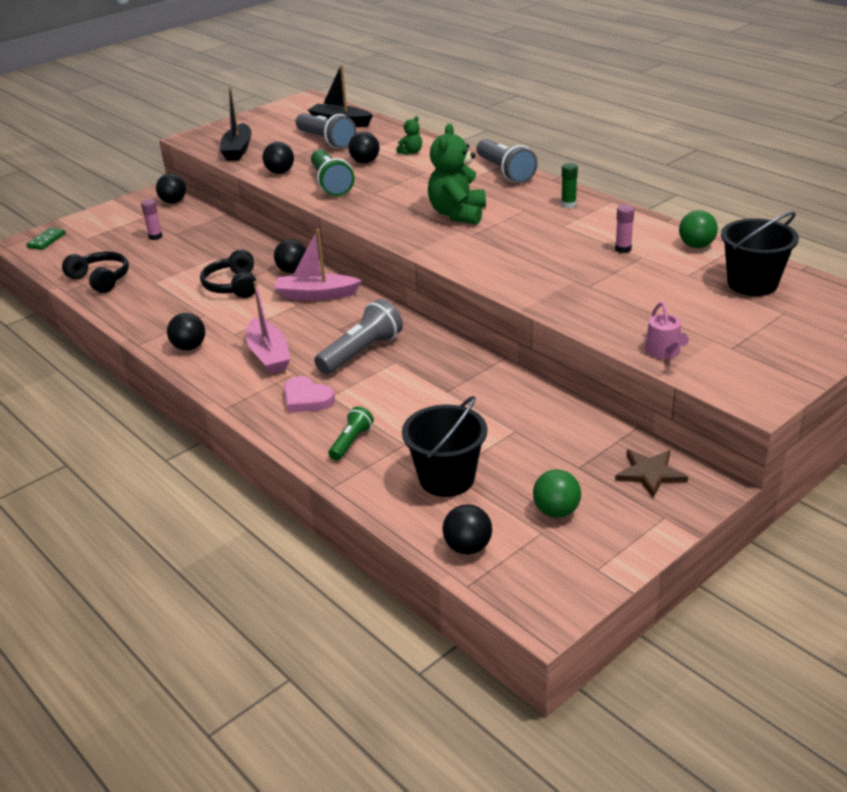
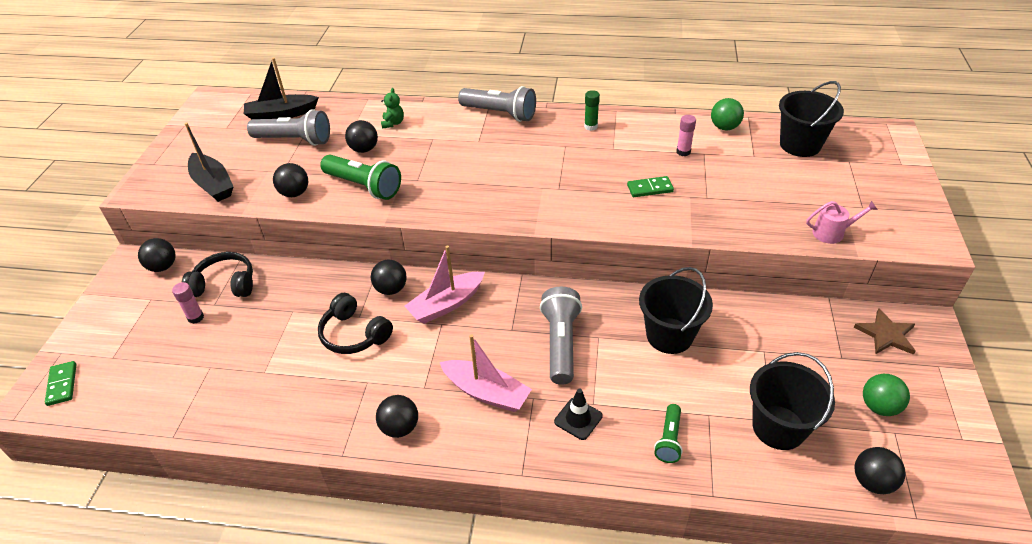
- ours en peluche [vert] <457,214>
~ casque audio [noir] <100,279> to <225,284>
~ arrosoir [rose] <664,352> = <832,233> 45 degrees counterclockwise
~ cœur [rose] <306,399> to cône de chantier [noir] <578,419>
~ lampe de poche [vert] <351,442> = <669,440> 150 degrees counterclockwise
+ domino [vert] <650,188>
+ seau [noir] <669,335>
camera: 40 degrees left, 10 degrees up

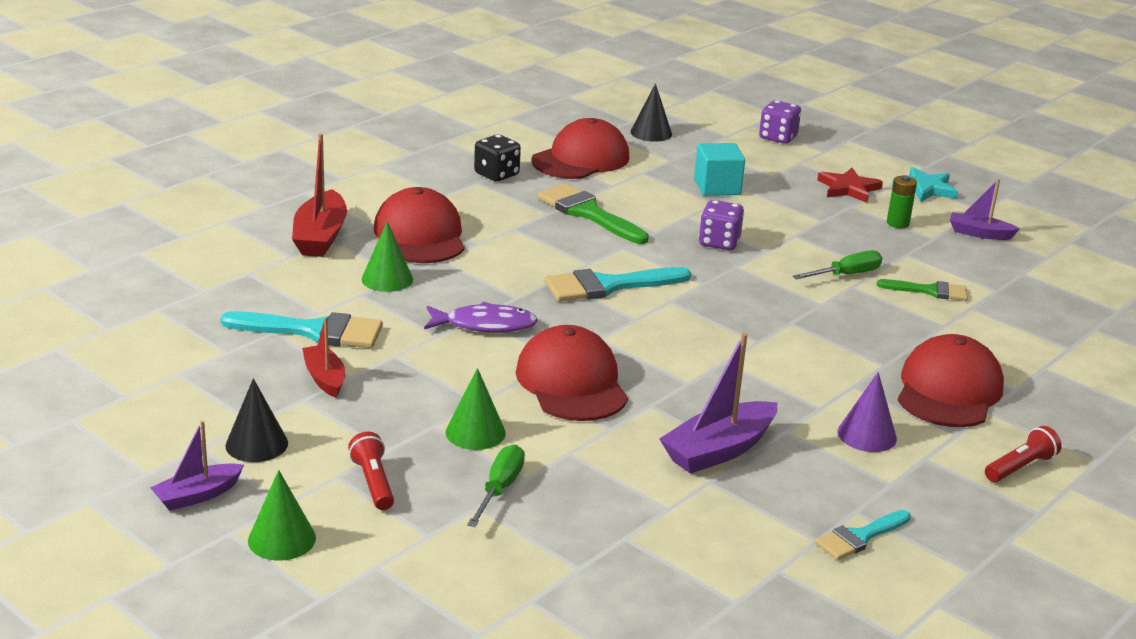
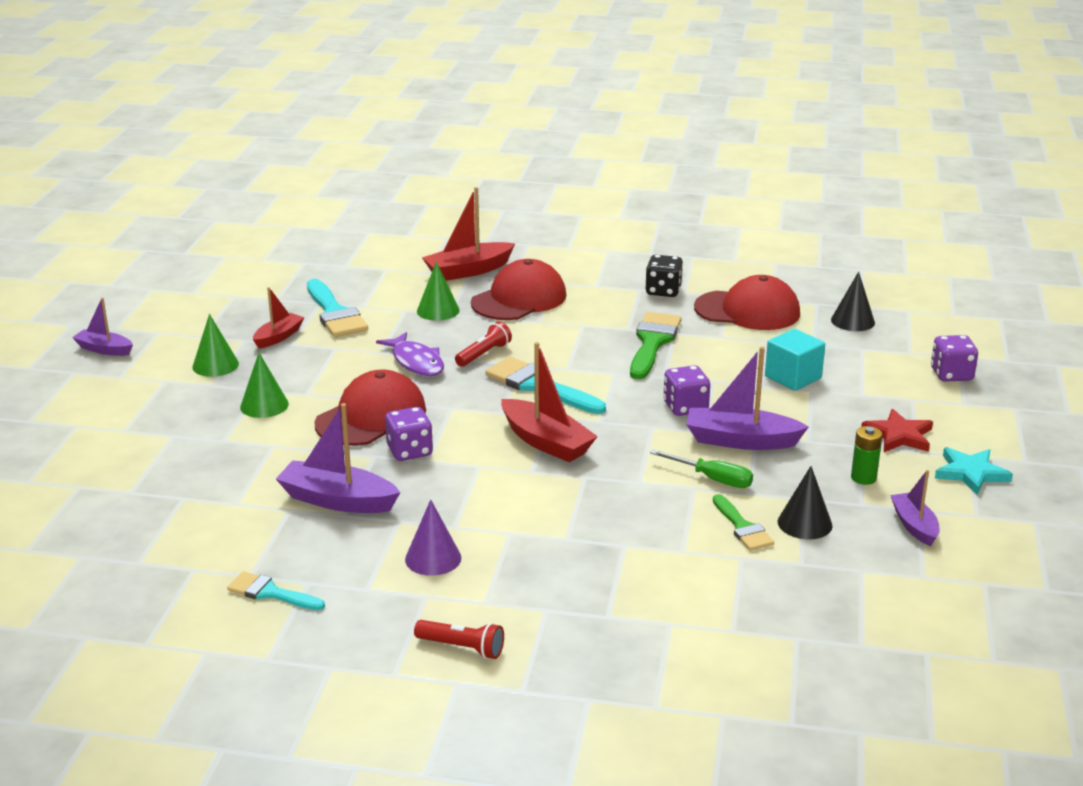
- casquette [rouge] <948,390>
~ cône [noir] <256,444> to <804,523>
~ lampe de poche [rouge] <373,483> to <484,354>
- tournevis [vert] <499,489>
~ cône [vert] <282,539> to <215,365>
+ bateau [rouge] <546,442>
+ bateau [violet] <741,441>
+ dé [violet] <409,451>
camera: 60 degrees right, 0 degrees up

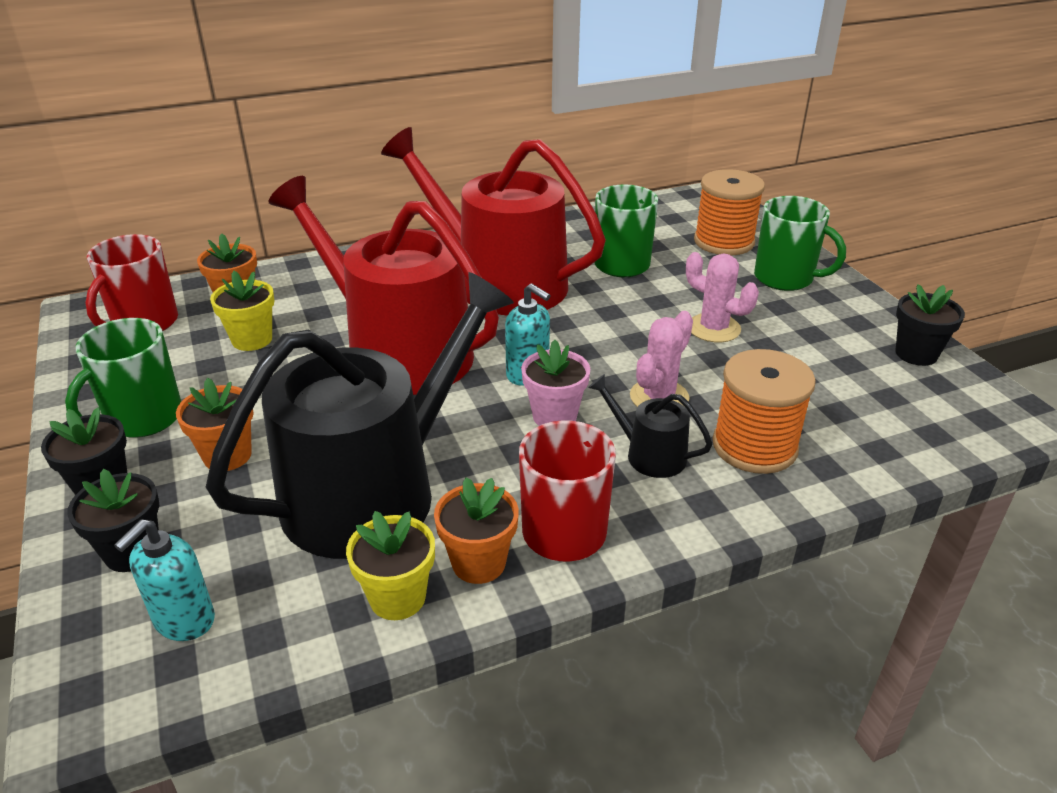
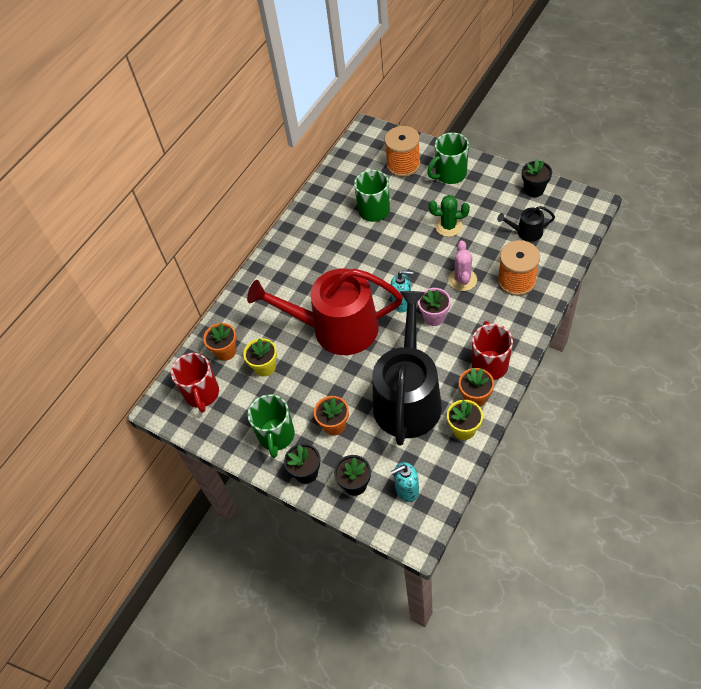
- arrosoir [rouge] <500,282>
~ tasse [vert] <785,278> = <450,174> 150 degrees clockwise
~ cactus [rose] <714,328> to cactus [vert] <448,226>
~ arrosoir [noir] <649,454> to <526,232>
~ distributeur de savon [turquoise] <184,620> = <407,490> 75 degrees clockwise
camera: 30 degrees left, 20 degrees up

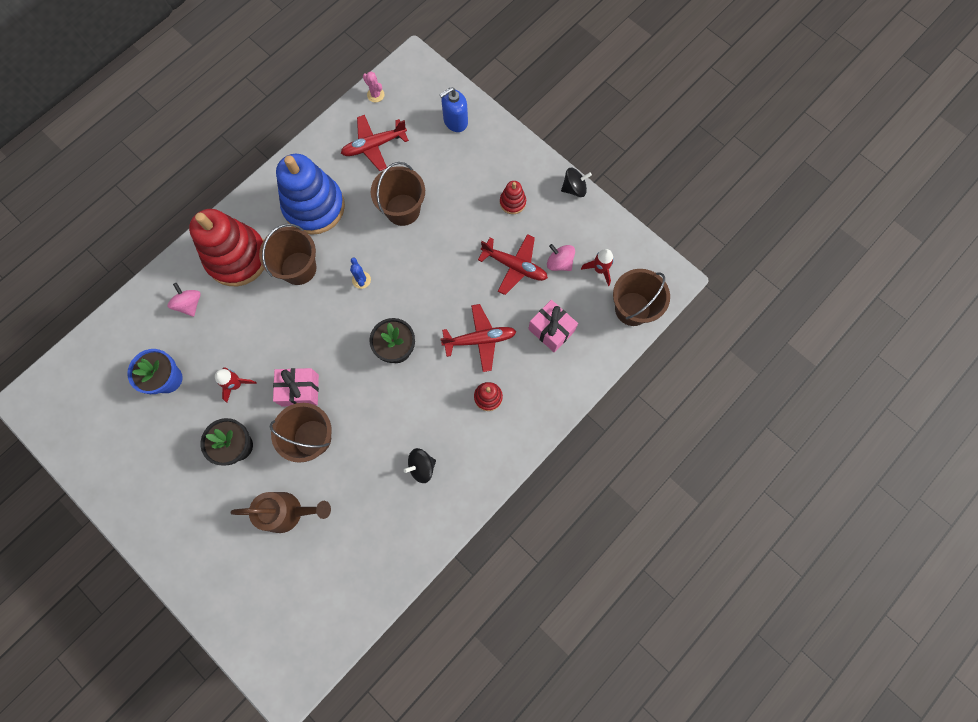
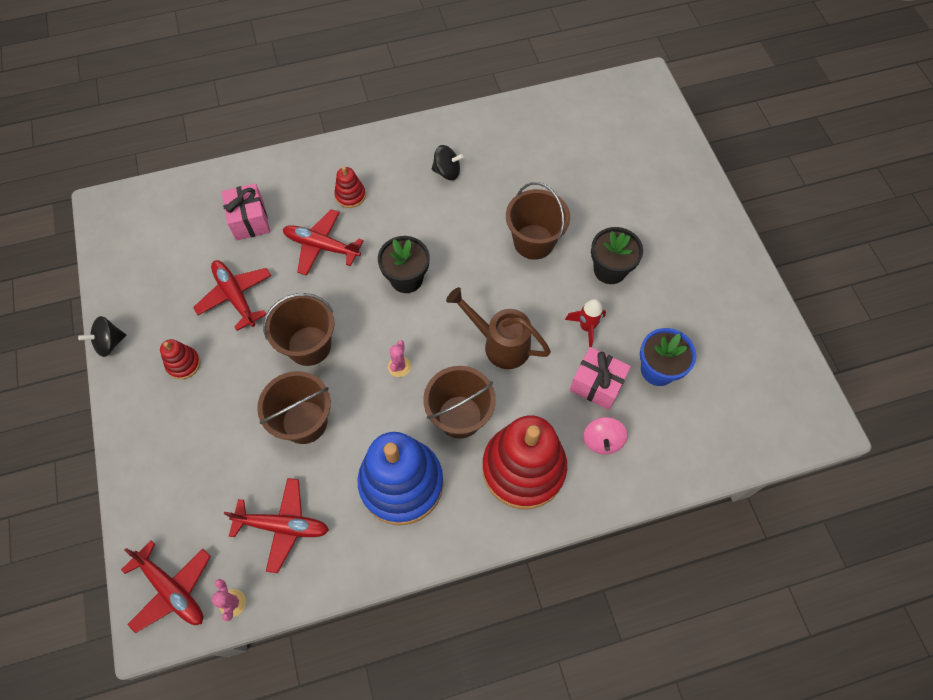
- distributeur de savon [bleu] <455,121>
~ toupie [noir] <574,188> = <110,343> 45 degrees counterclockwise
- toupie [rose] <559,263>
- fusée [rouge] <599,269>
~ cactus [bleu] <361,280> to cactus [rose] <399,366>
~ seau [marron] <632,309> to <309,346>
~ cadeau [rose] <300,390> to <596,384>
~ arrosoir [marron] <288,512> to <500,344>
+ avion [rouge] <172,589>
camera: 150 degrees left, 10 degrees down

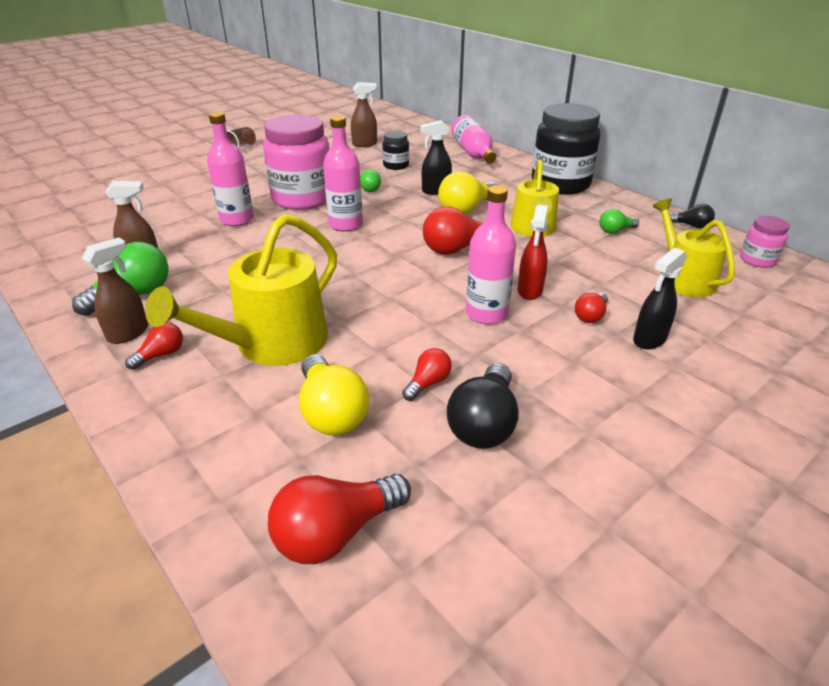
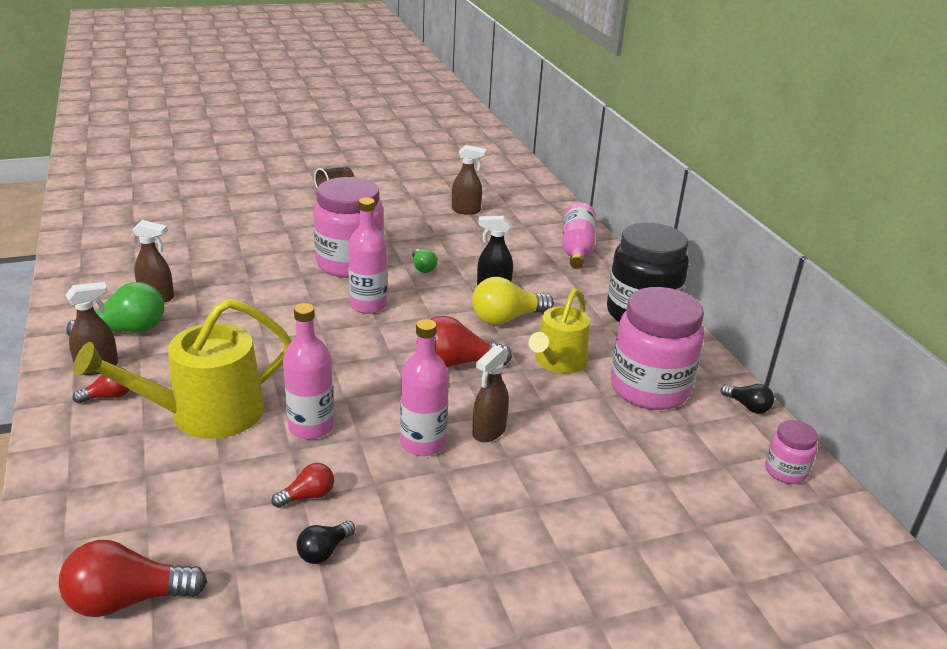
~ bouteille [rose] <237,219> to <311,427>
- bocal [noir] <396,165>
- arrosoir [jaune] <683,278>
~ vaporisateur [rouge] <530,291> to vaporisateur [marron] <488,432>
~ ampoule [vert] <615,231> to bocal [rose] <649,388>
- vaporisateur [noir] <649,340>
- ampoule [rouge] <590,316>
- ampoule [jaune] <331,412>
~ ampoule [noir] <484,424> = <324,551> x0.55
camera: 20 degrees right, 5 degrees down

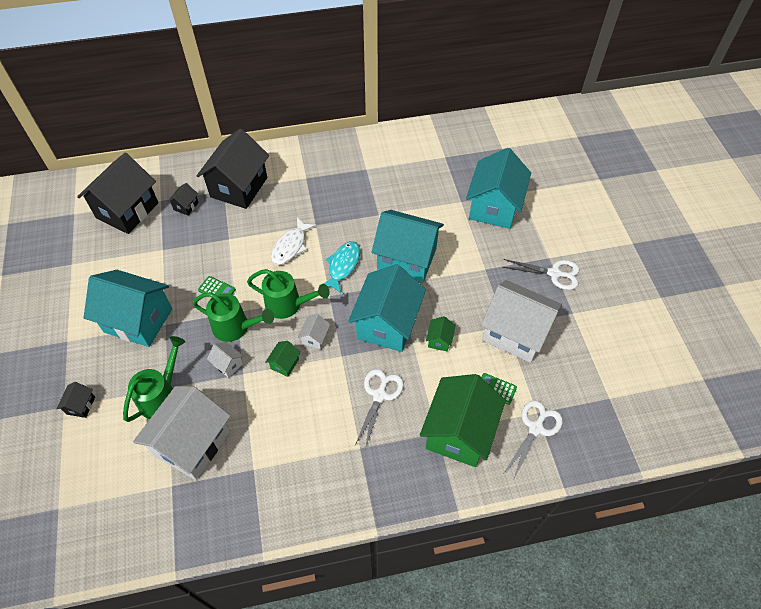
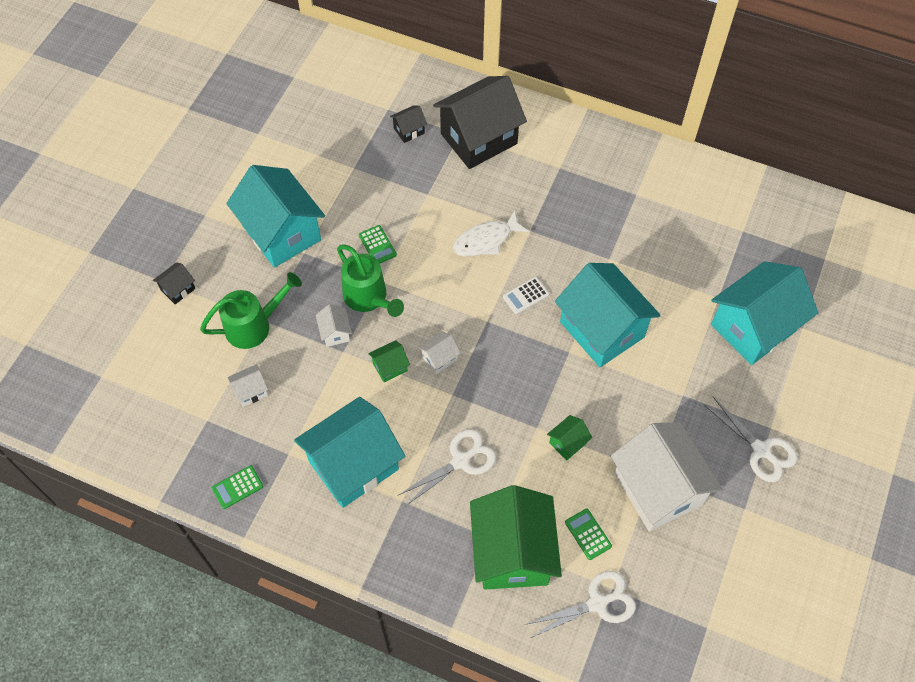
- maison [noir] <127,210>
~ poisson [turquoise] <343,266> to calculatrice [blanc] <525,296>
~ maison [turquoise] <387,324> to <353,465>
- arrosoir [vert] <288,305>
~ maison [vert] <459,432> = <512,552> 60 degrees counterclockwise
~ maison [blanc] <192,443> = <251,391> x0.41
+ calculatrice [vert] <237,487>
camera: 35 degrees right, 5 degrees up

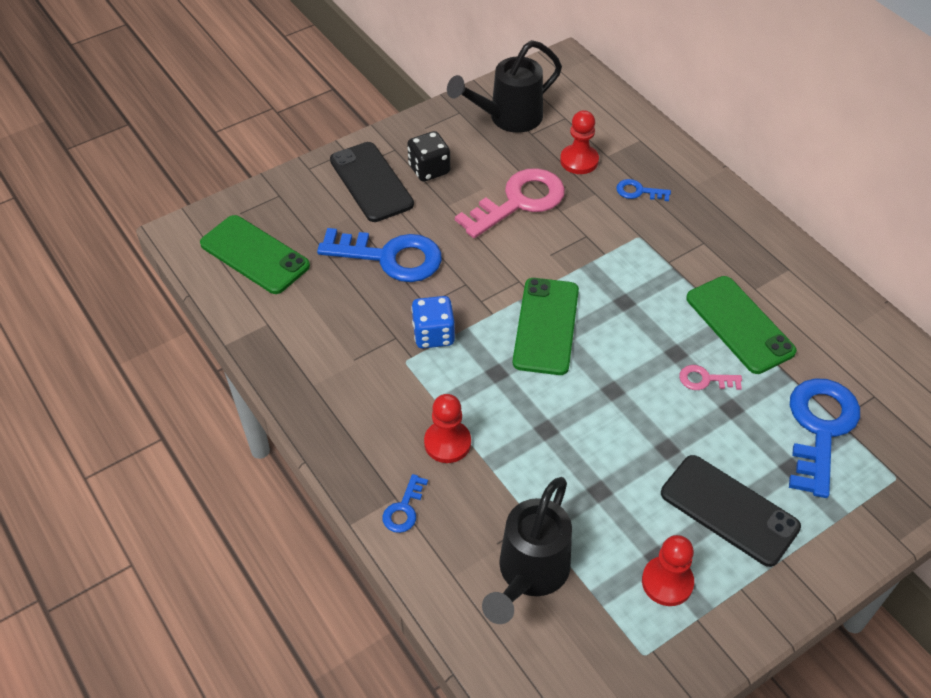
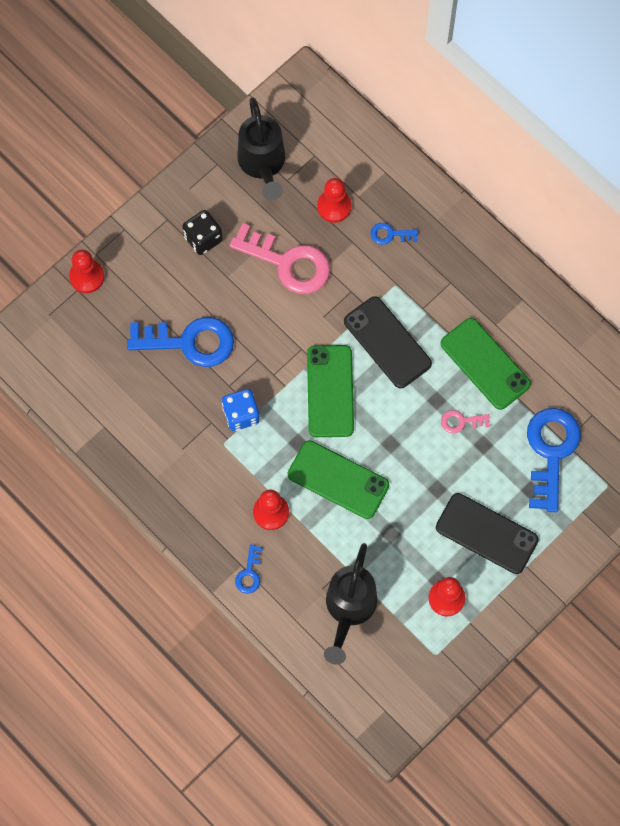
~ arrosoir [noir] <508,118> = <263,165> 60 degrees counterclockwise
~ téléphone [noir] <371,182> to <387,342>
~ clé [rose] <519,201> = <288,263> 75 degrees clockwise
~ téléphone [vert] <254,255> to <338,480>
+ pion [rouge] <87,277>
camera: 10 degrees left, 20 degrees up

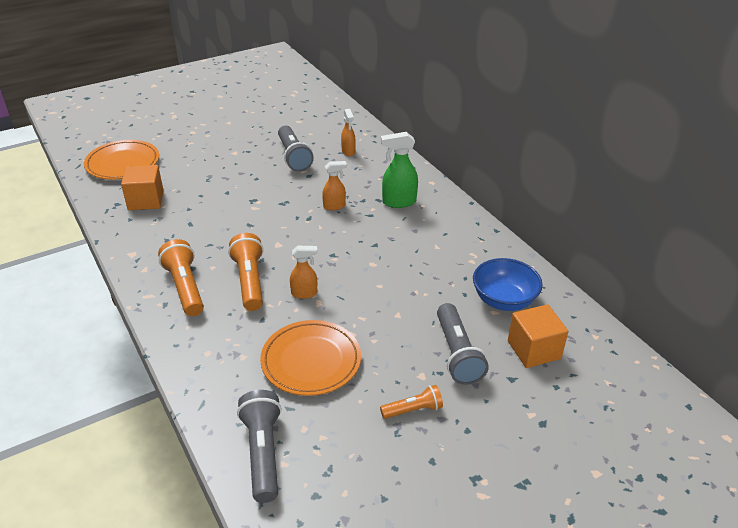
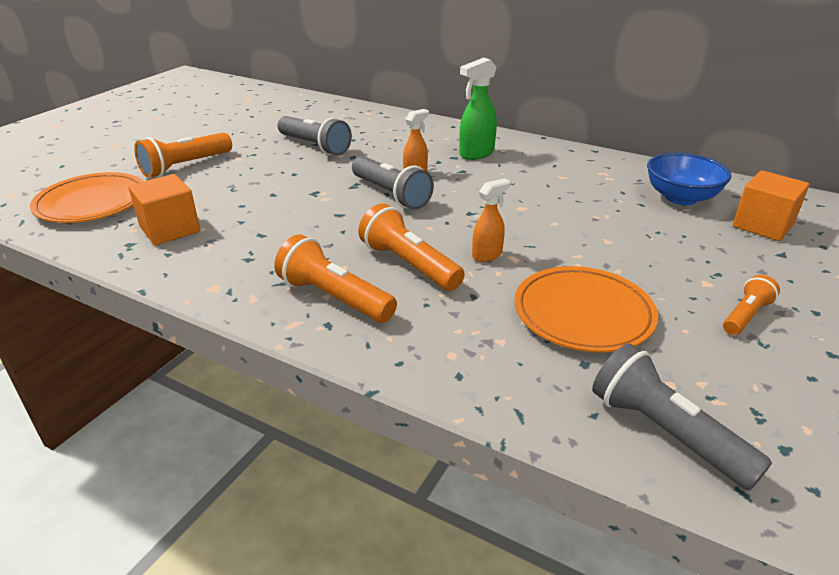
- vaporisateur [orange] <348,152>
~ lampe de poche [gris] <457,354> to <391,195>
+ lampe de poche [orange] <185,166>
camera: 30 degrees left, 5 degrees down

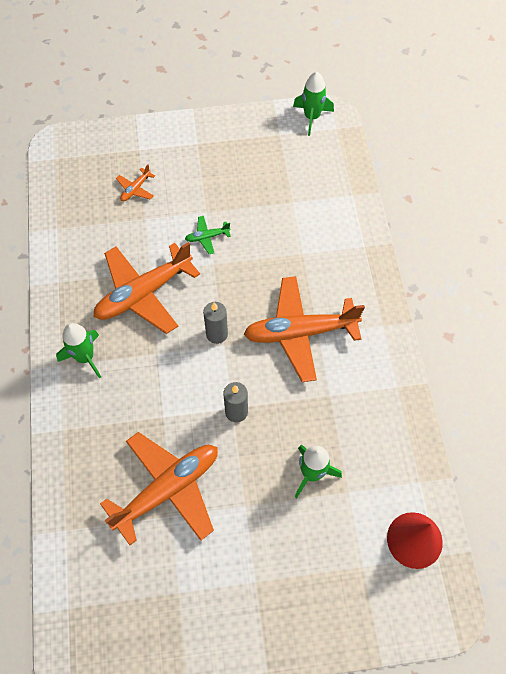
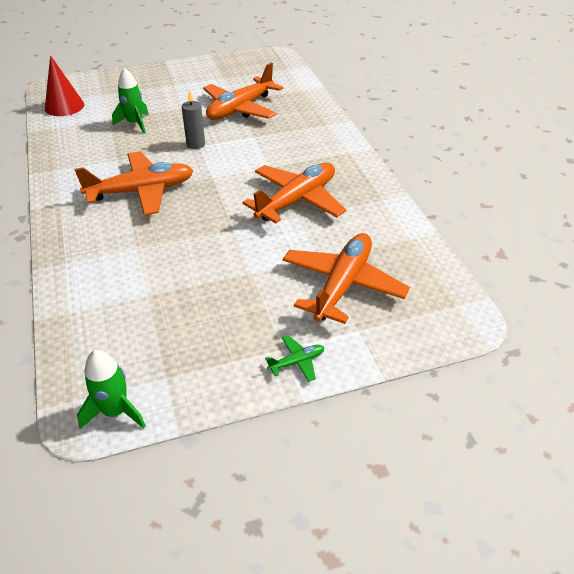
~ avion [orange] <135,189> = <342,285> x2.37
~ avion [vert] <207,237> to <297,362>
- bougie [gris] <217,334>
- fusée [vert] <85,357>
camera: 170 degrees right, 20 degrees down

